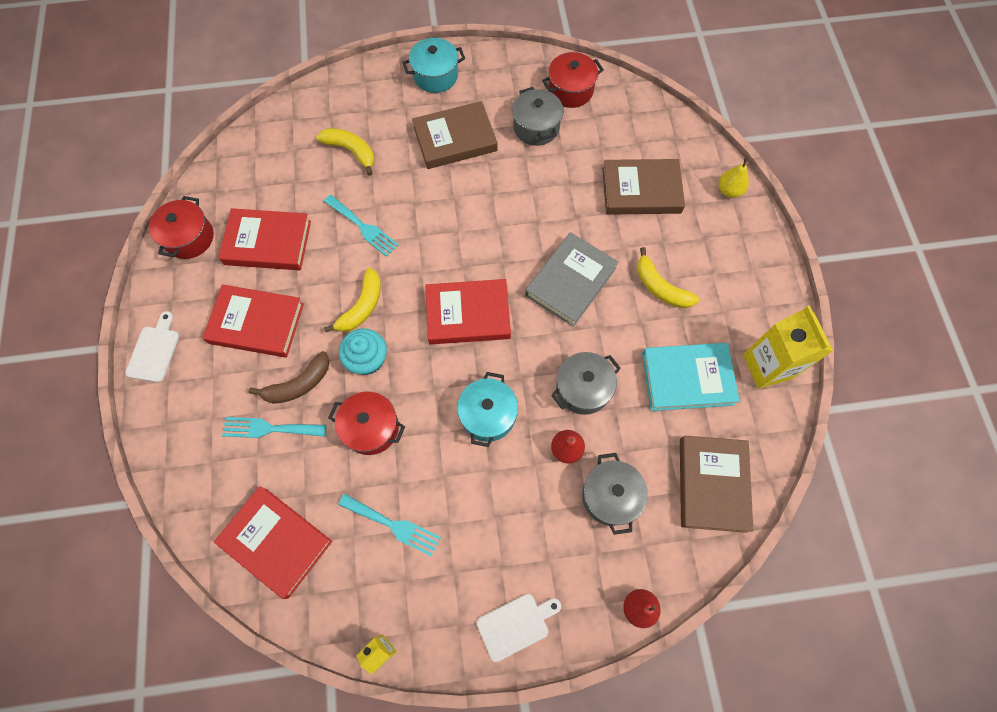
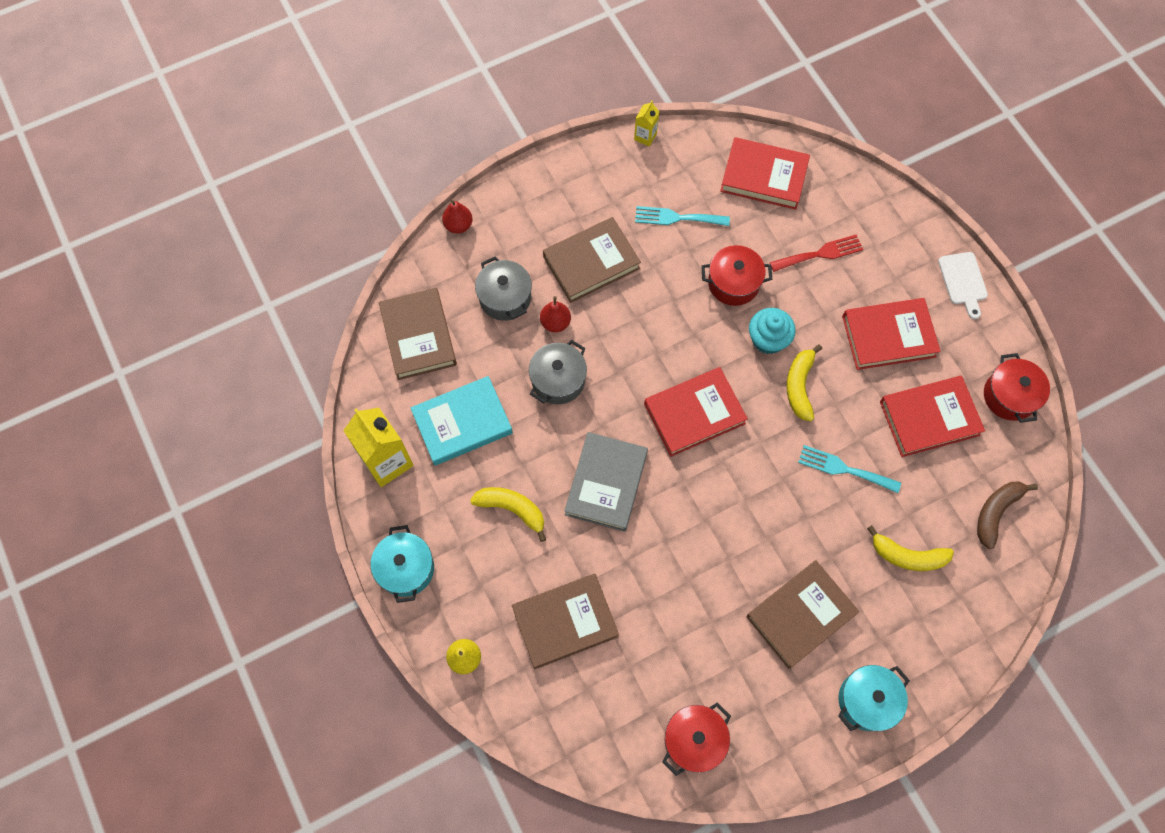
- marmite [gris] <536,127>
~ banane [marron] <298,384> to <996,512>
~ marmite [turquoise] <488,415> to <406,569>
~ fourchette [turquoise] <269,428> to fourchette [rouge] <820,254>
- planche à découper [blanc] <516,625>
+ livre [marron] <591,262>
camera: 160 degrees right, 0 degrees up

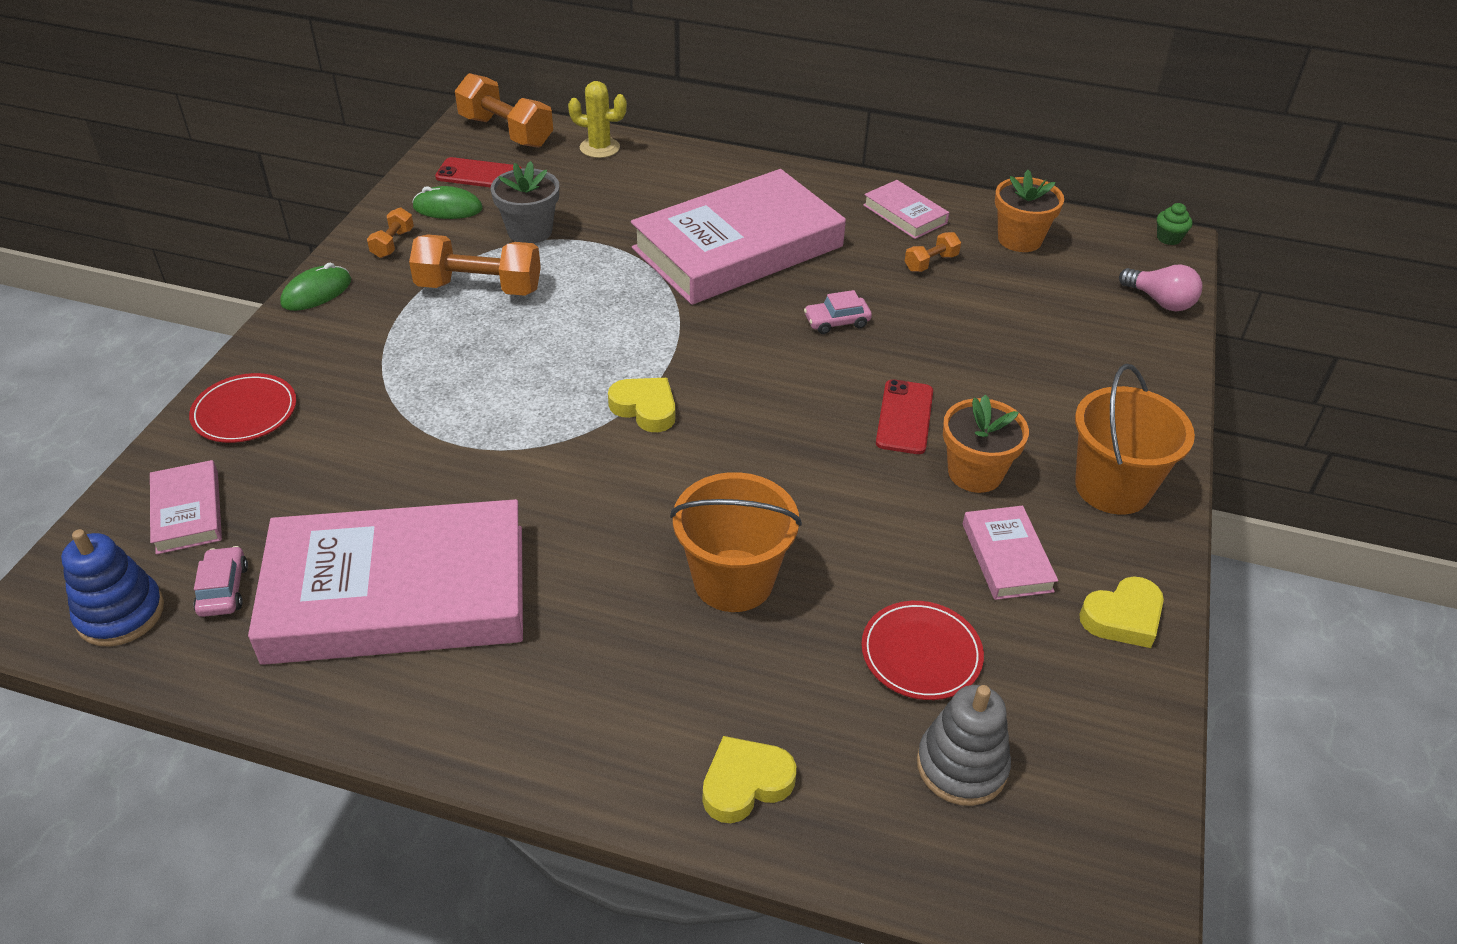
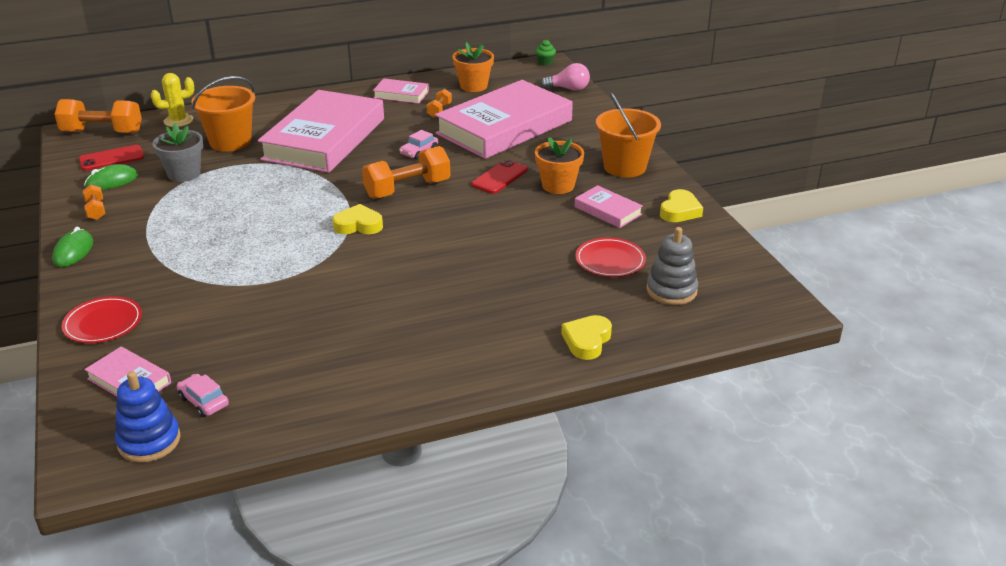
~ haltère [orange] <479,287> to <407,189>
~ téléphone [rouge] <904,417> = <499,177> 60 degrees clockwise
~ seau [orange] <733,580> to <230,142>
~ livre [rose] <397,594> to <504,127>
camera: 35 degrees left, 10 degrees down

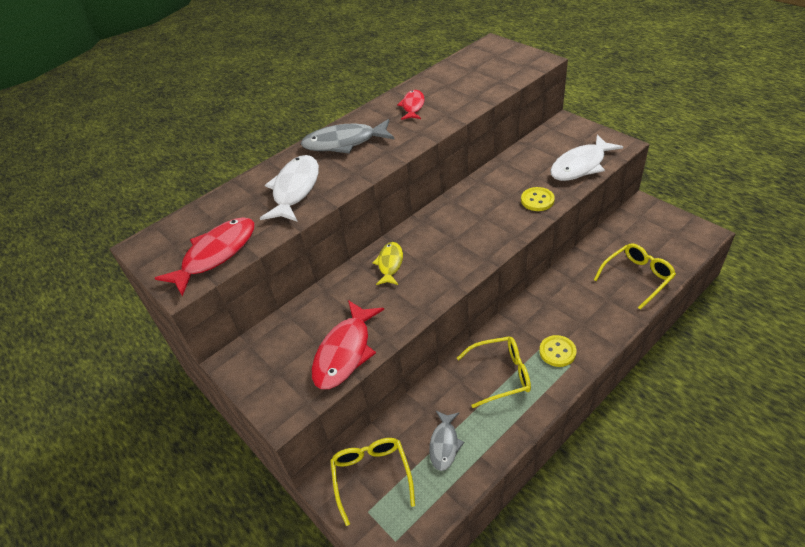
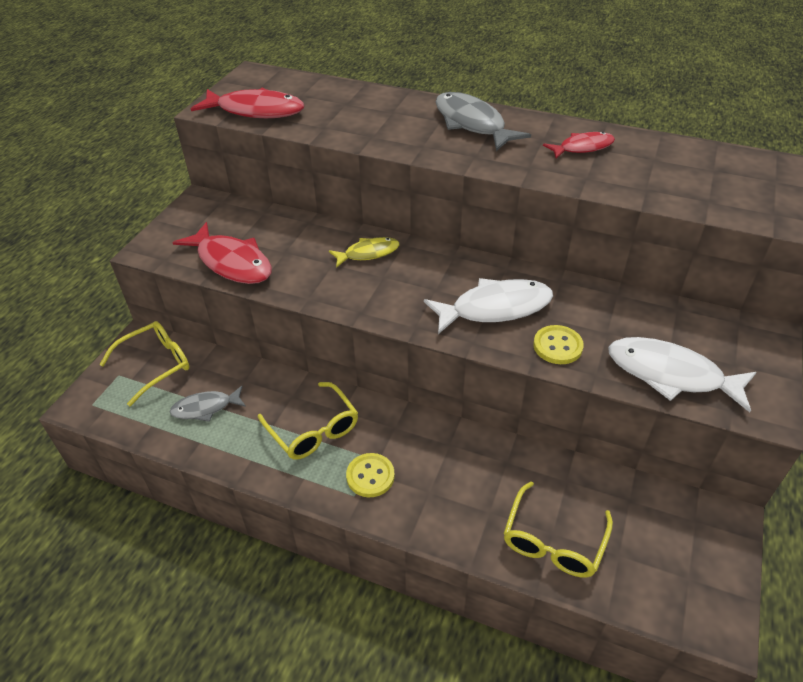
~ poisson [blanc] <295,189> to <495,308>
~ lunettes [jaune] <637,277> = <553,541> 90 degrees clockwise
~ poisson [rouge] <345,352> = <231,262> 135 degrees counterclockwise
camera: 60 degrees right, 0 degrees up

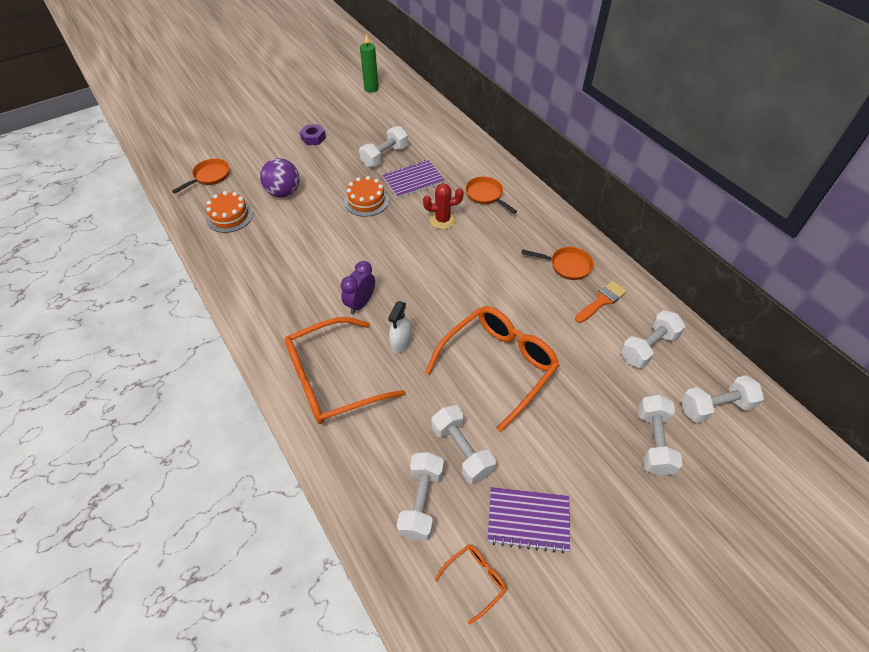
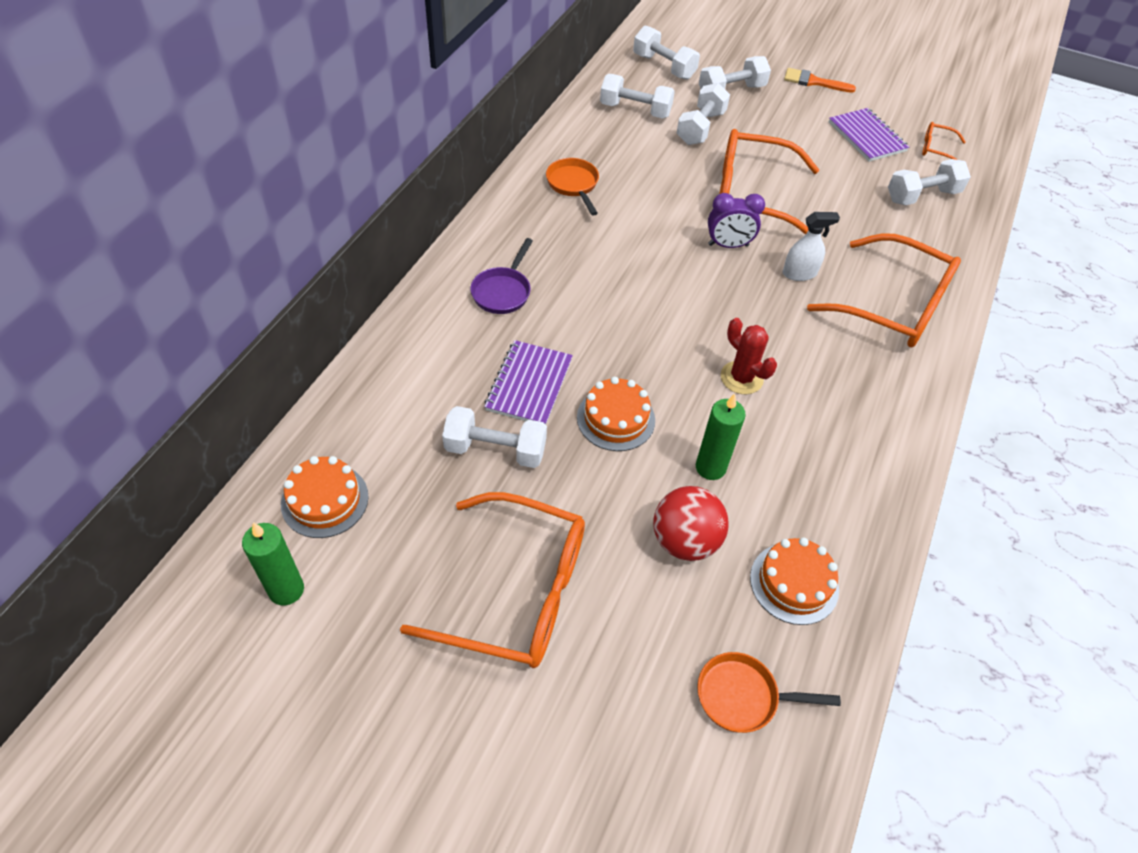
~ écrou [violet] <313,138> to lunettes [orange] <516,592>
~ balle [violet] <284,192> to balle [rouge] <685,541>
~ carnet [violet] <413,180> = <529,384> 75 degrees clockwise
~ poêle [orange] <486,195> to poêle [violet] <503,291>
~ cactus [rouge] <442,220> to <741,378>
~ réveil [violet] <360,303> to <728,245>
~ pinceau [orange] <602,301> to <813,82>
~ haltère [blanc] <461,450> to <700,128>
+ bougie [vert] <710,467>
+ gâteau [orange] <325,500>
camera: 125 degrees left, 0 degrees up

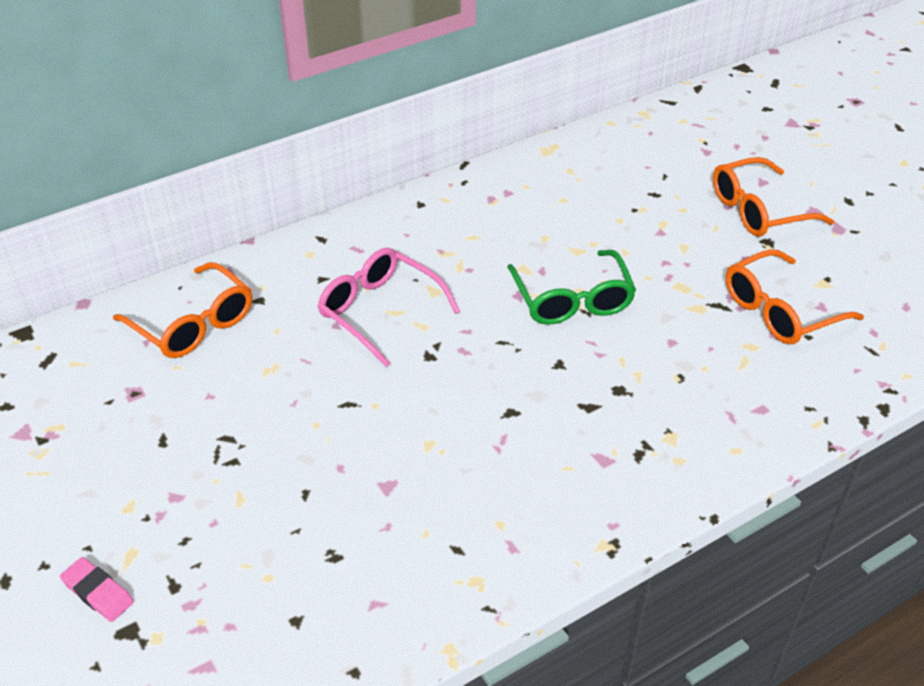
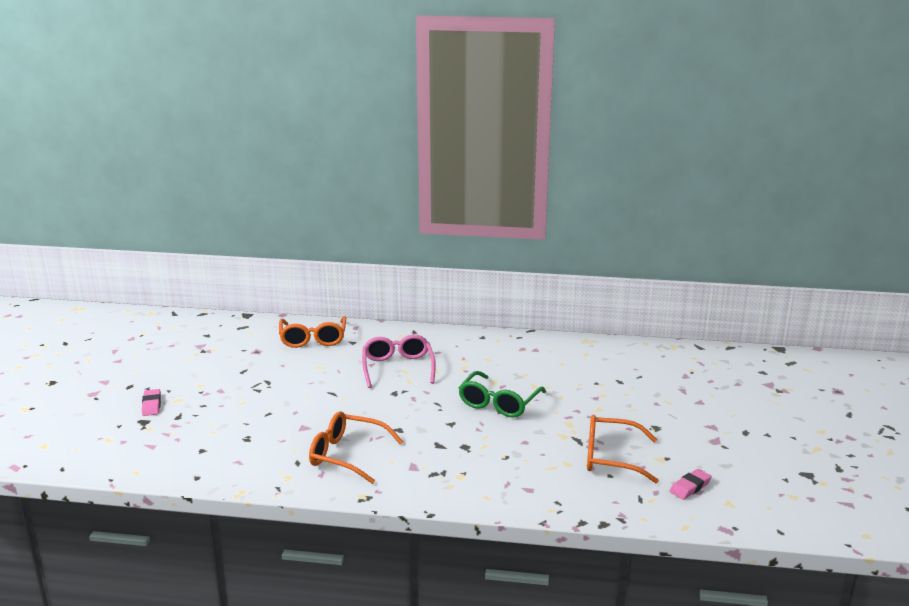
~ lunettes [orange] <758,210> to <347,455>
+ gomme [rose] <690,487>
camera: 40 degrees right, 20 degrees down

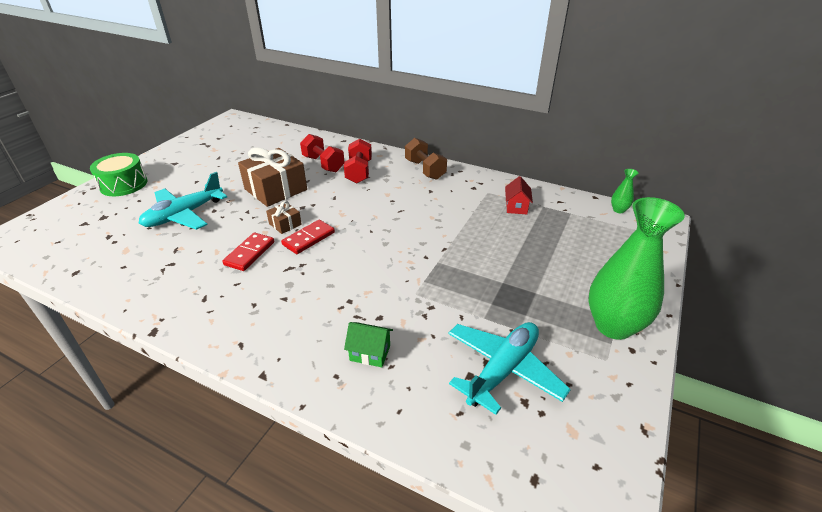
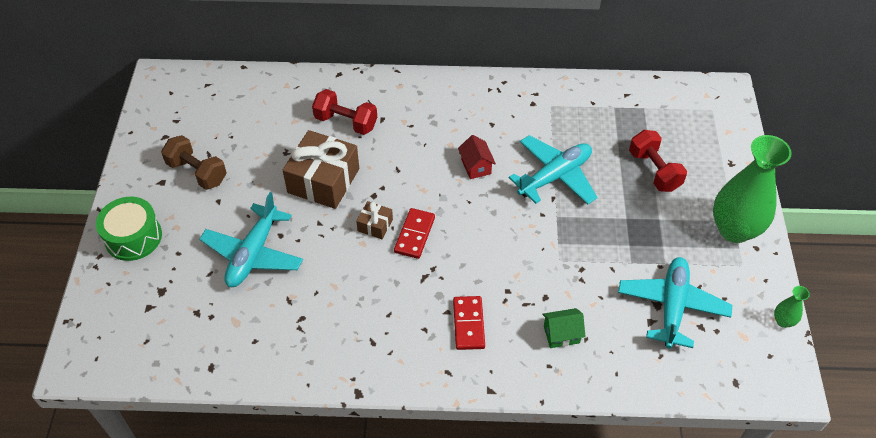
~ haltère [marron] <425,169> to <197,172>
~ haltère [rouge] <359,172> to <654,171>
~ vase [vert] <618,210> to <783,321>
~ maison [rouge] <516,207> to <476,166>
~ domino [rouge] <249,253> to <468,324>
+ avion [turquoise] <555,176>
camera: 25 degrees left, 15 degrees up

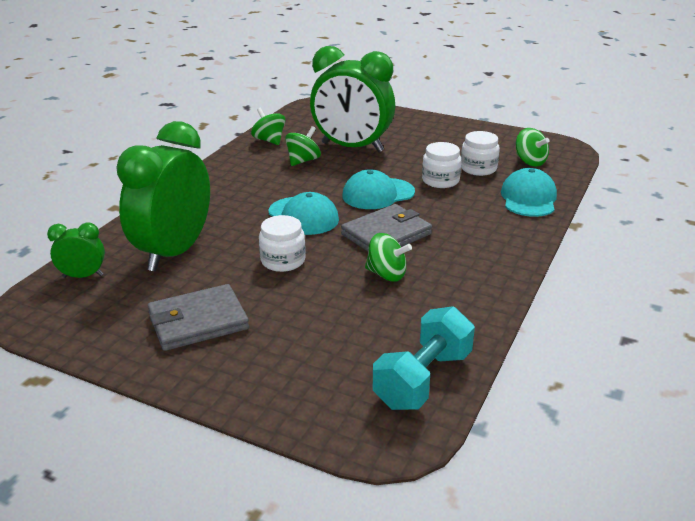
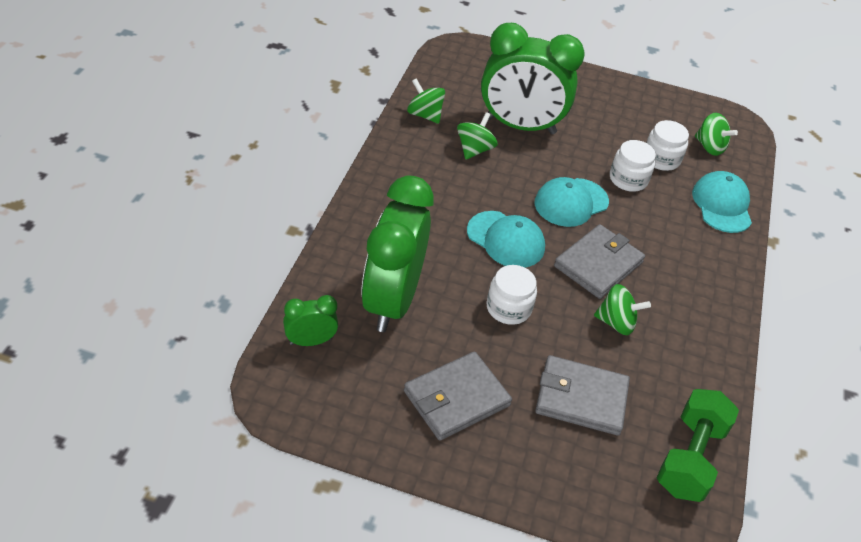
~ haltère [turquoise] <423,379> to haltère [vert] <690,458>
+ portefeuille [gris] <581,398>
camera: 15 degrees left, 15 degrees up

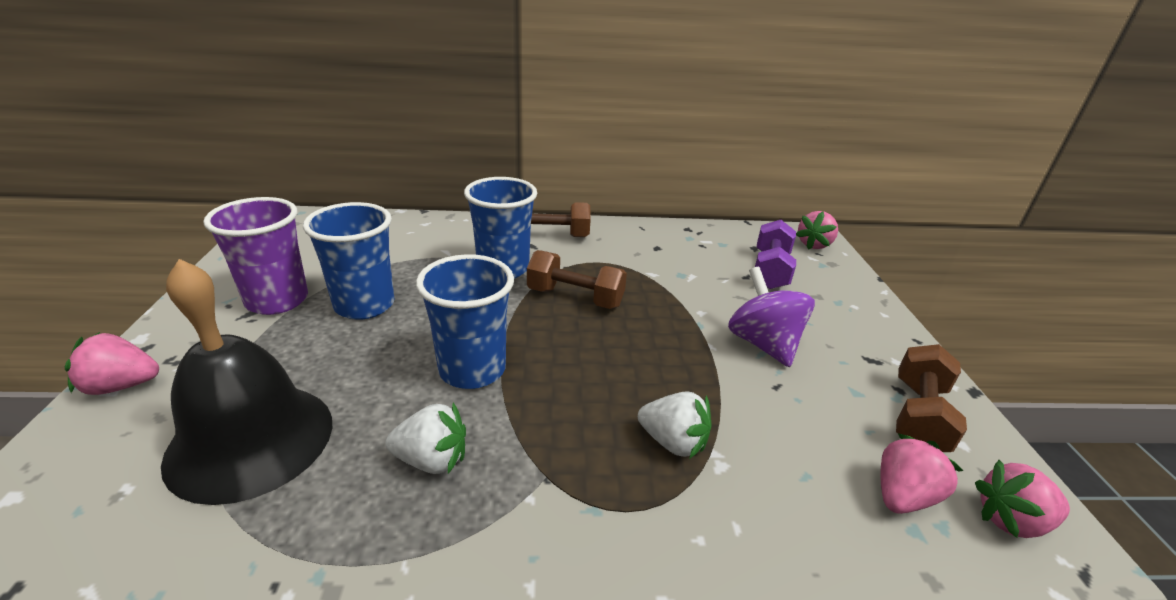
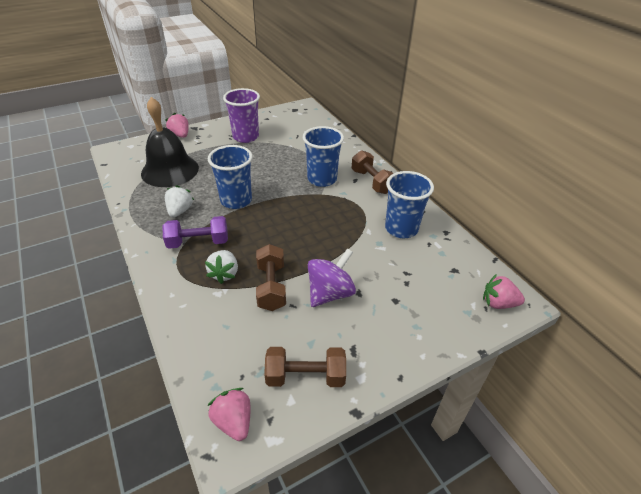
~ gobelet [bleu] <364,305> to <401,229>
~ haltère [violet] <770,270> to <198,242>
~ haltère [marron] <575,298> to <271,287>
~ fraise [blanc] <432,460> = <180,211> 150 degrees counterclockwise
- fraise [rose] <902,496>
camera: 65 degrees right, 10 degrees up

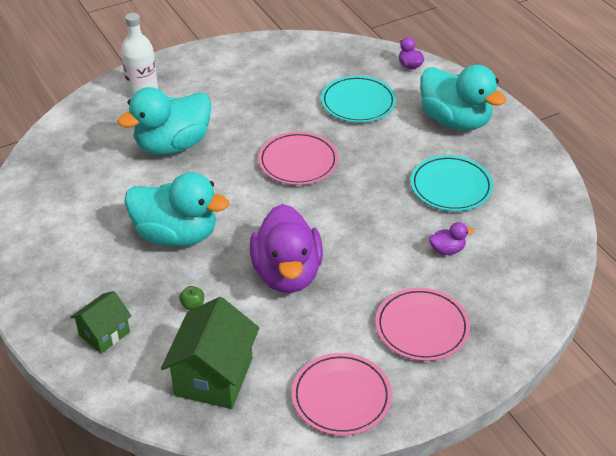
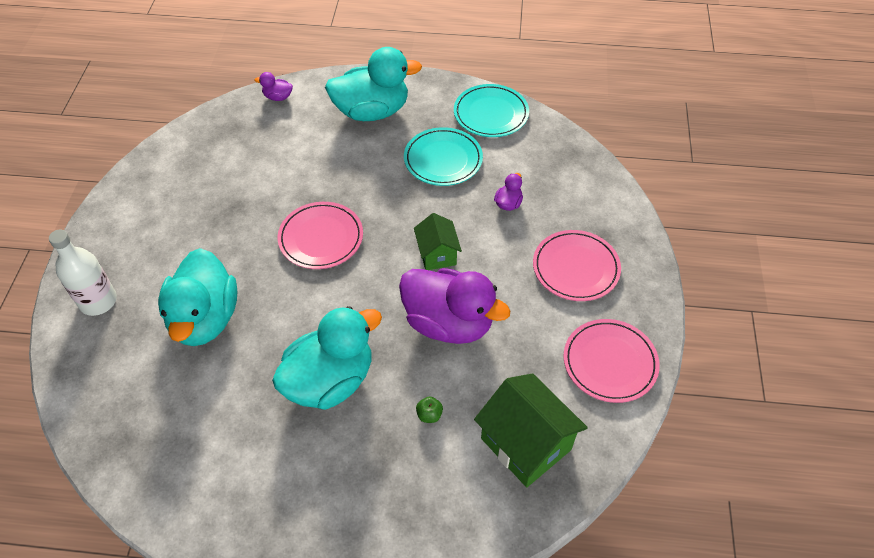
~ assiette [turquoise] <358,103> to <491,114>
~ maison [vert] <104,334> to <437,254>
camera: 55 degrees left, 10 degrees up

